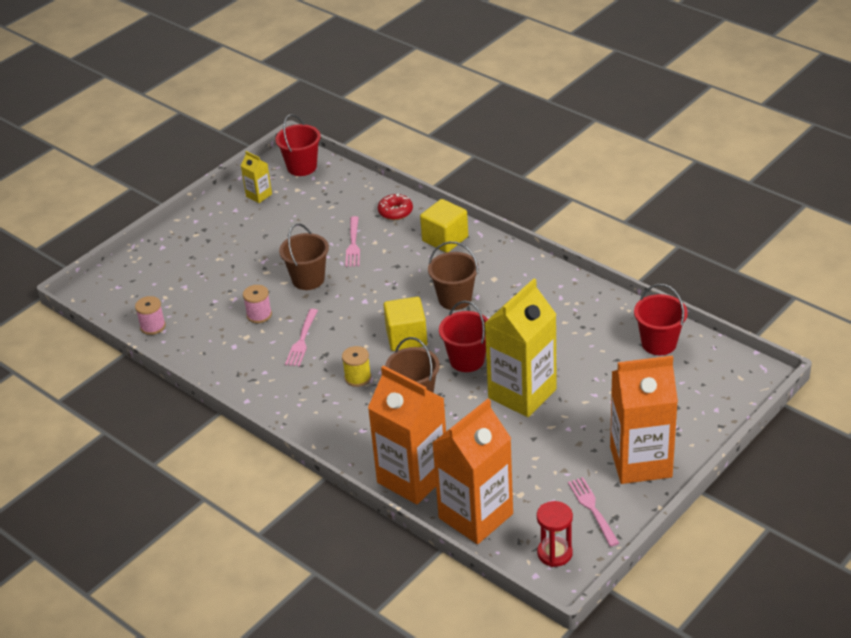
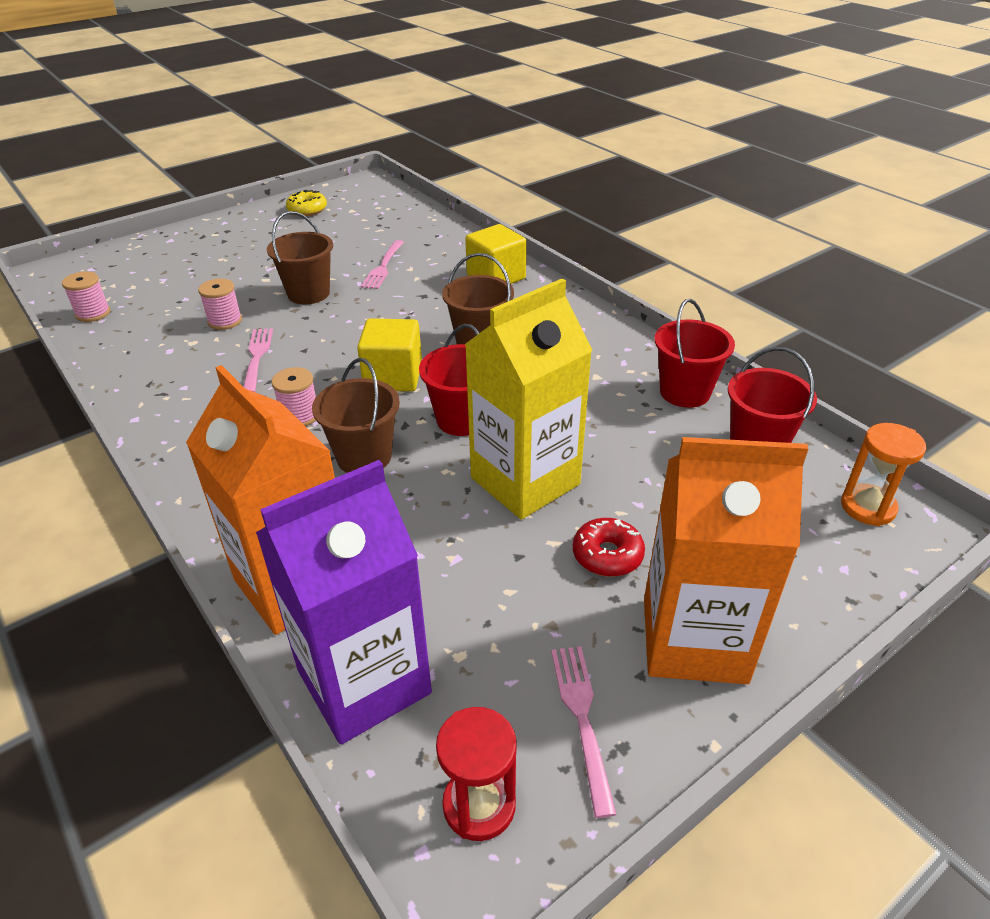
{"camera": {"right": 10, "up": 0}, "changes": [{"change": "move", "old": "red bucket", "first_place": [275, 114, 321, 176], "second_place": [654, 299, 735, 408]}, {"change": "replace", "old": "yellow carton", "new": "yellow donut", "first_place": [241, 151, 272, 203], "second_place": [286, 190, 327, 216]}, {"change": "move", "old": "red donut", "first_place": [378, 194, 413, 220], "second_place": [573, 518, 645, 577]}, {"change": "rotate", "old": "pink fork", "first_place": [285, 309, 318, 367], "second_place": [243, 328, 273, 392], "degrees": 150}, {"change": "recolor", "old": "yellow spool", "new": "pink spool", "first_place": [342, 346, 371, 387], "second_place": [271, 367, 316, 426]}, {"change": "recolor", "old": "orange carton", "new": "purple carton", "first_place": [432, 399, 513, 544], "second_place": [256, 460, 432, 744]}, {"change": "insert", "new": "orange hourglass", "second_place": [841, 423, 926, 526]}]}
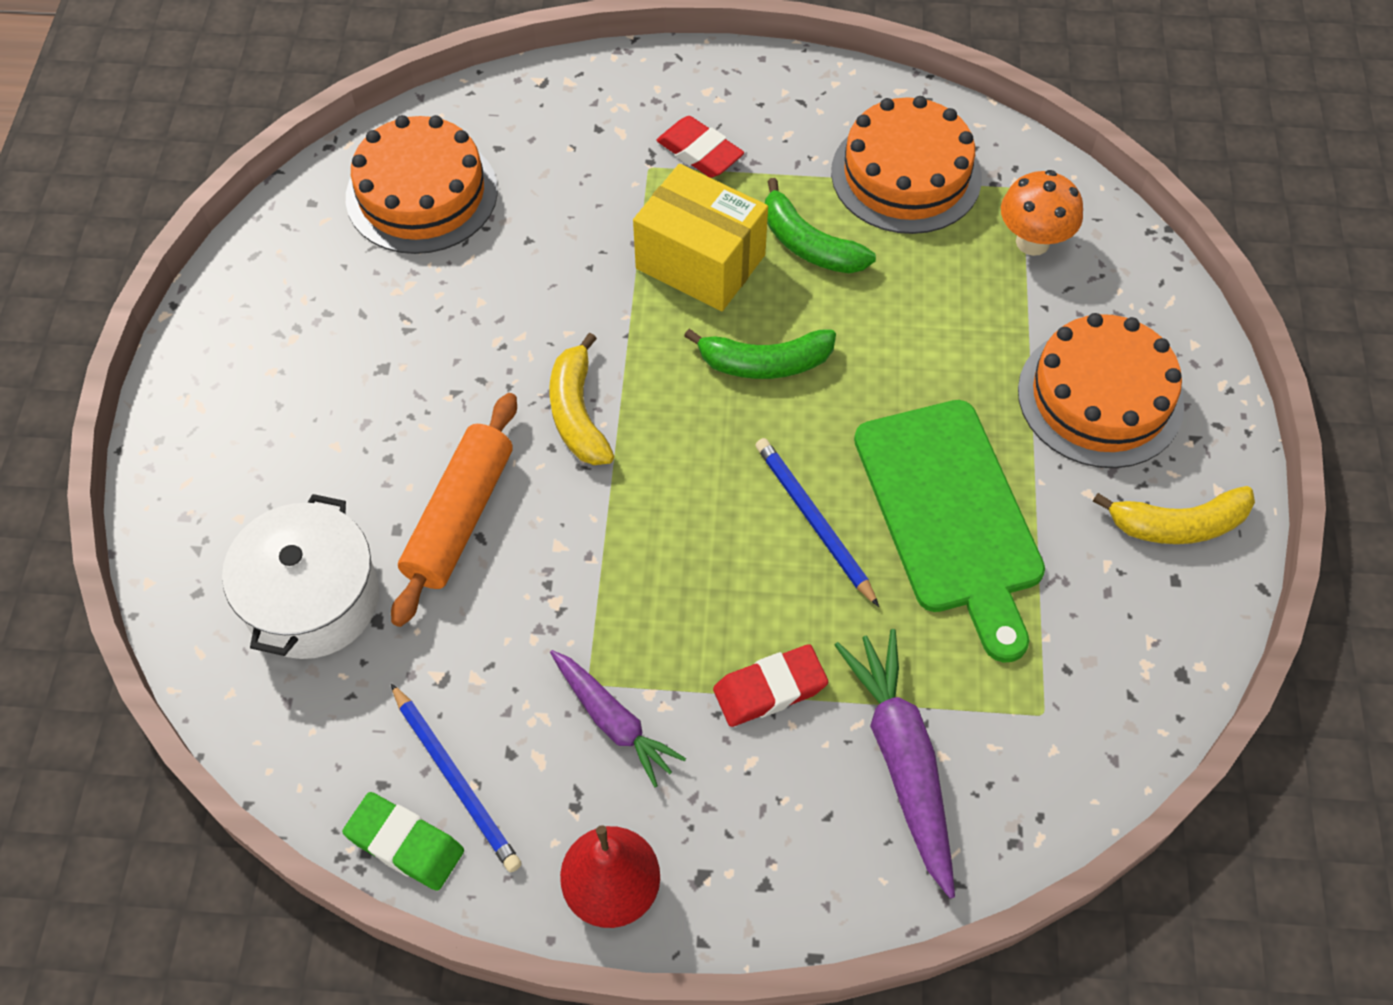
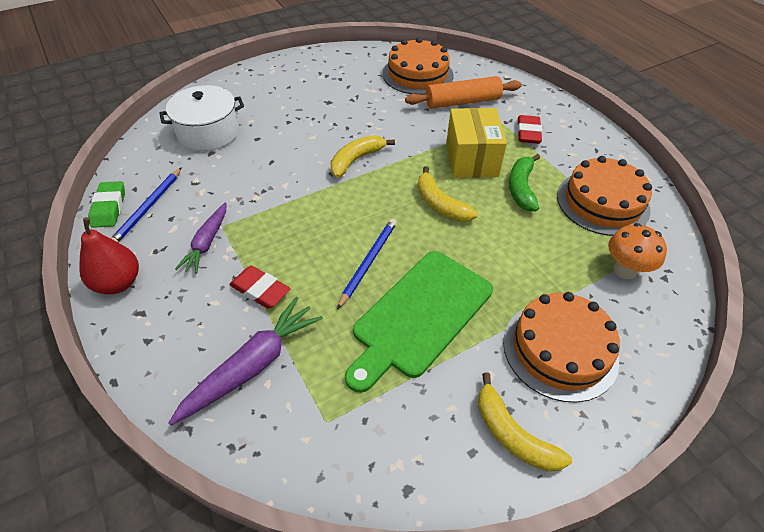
{"camera": {"right": 55, "up": -10}, "changes": [{"change": "recolor", "old": "green banana", "new": "yellow banana", "first_place": [684, 329, 836, 379], "second_place": [417, 166, 478, 222]}, {"change": "move", "old": "orange rolling pin", "first_place": [391, 393, 517, 627], "second_place": [405, 76, 522, 109]}]}
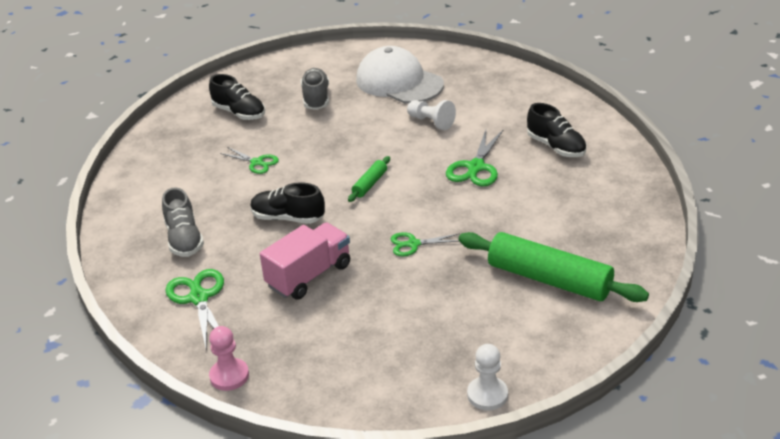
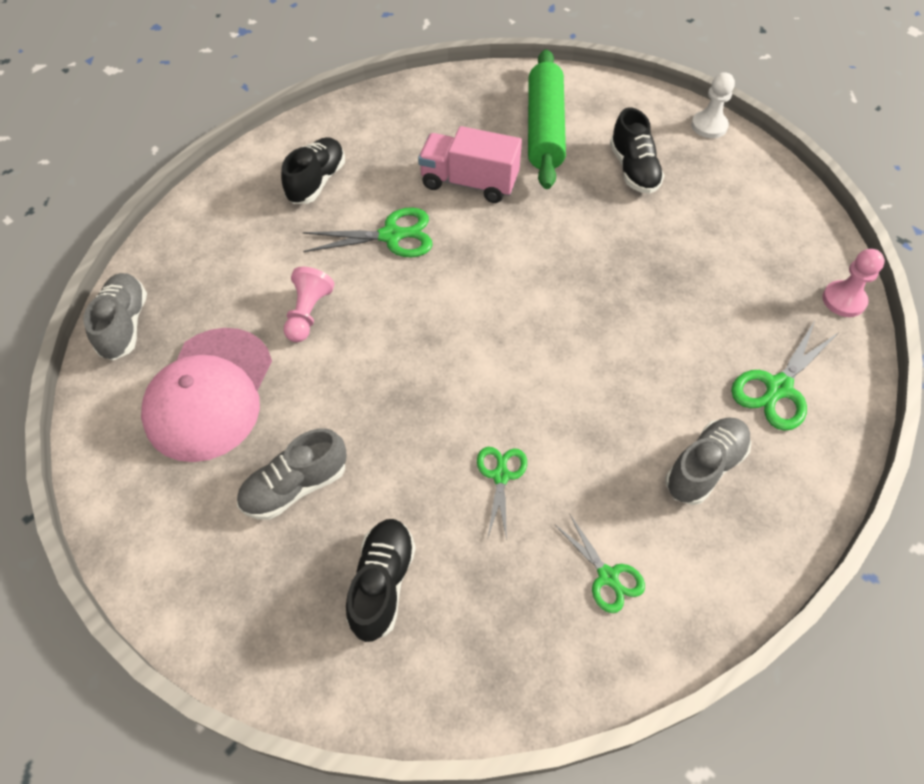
{"camera": {"right": -120, "up": 20}, "changes": [{"change": "recolor", "old": "white cap", "new": "pink cap", "first_place": [356, 46, 444, 103], "second_place": [141, 328, 272, 462]}, {"change": "recolor", "old": "white pawn", "new": "pink pawn", "first_place": [407, 100, 456, 130], "second_place": [284, 267, 334, 342]}, {"change": "delete", "old": "green rolling pin", "first_place": [348, 156, 390, 202]}, {"change": "move", "old": "black shoe", "first_place": [250, 182, 325, 224], "second_place": [610, 108, 665, 194]}, {"change": "move", "old": "pink truck", "first_place": [260, 222, 350, 300], "second_place": [418, 126, 522, 203]}, {"change": "move", "old": "green scissors", "first_place": [391, 232, 460, 257], "second_place": [555, 515, 645, 613]}, {"change": "insert", "new": "grey shoe", "second_place": [83, 273, 147, 360]}]}
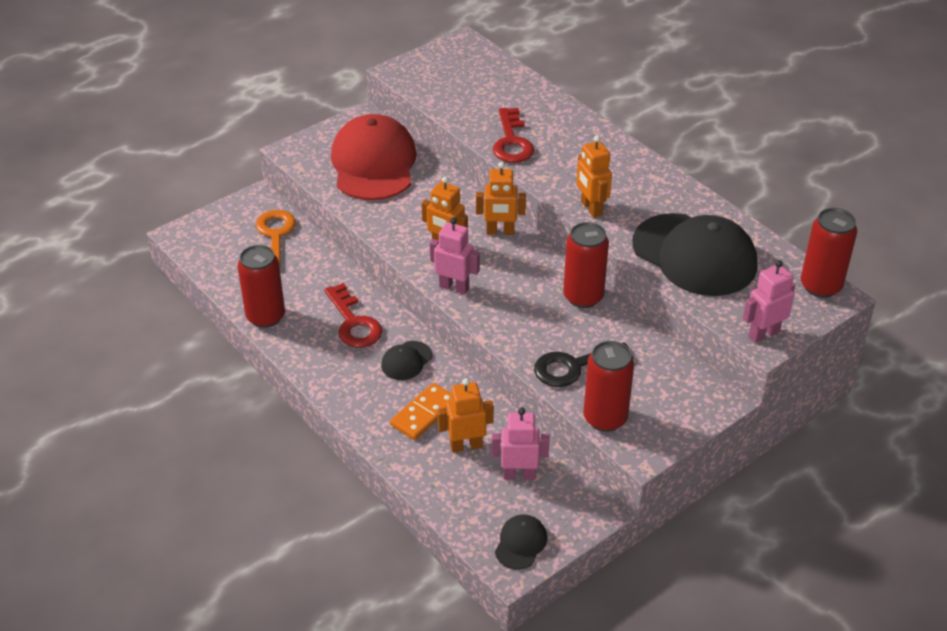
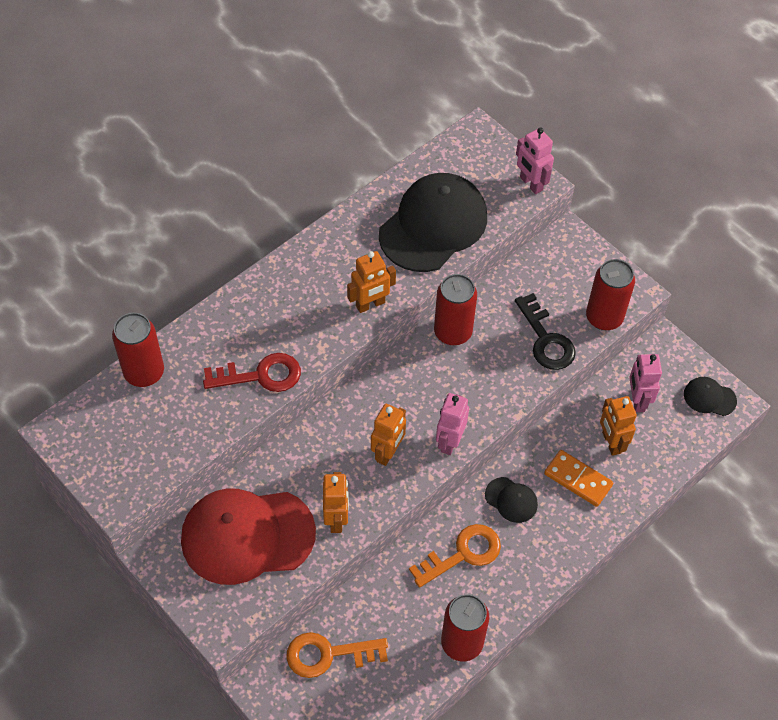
{"camera": {"right": -95, "up": 15}, "changes": [{"change": "move", "old": "orange robot", "first_place": [476, 162, 526, 235], "second_place": [323, 472, 349, 533]}, {"change": "move", "old": "red can", "first_place": [801, 208, 857, 298], "second_place": [112, 313, 164, 387]}, {"change": "recolor", "old": "red key", "new": "orange key", "first_place": [324, 283, 382, 348], "second_place": [409, 524, 501, 588]}]}
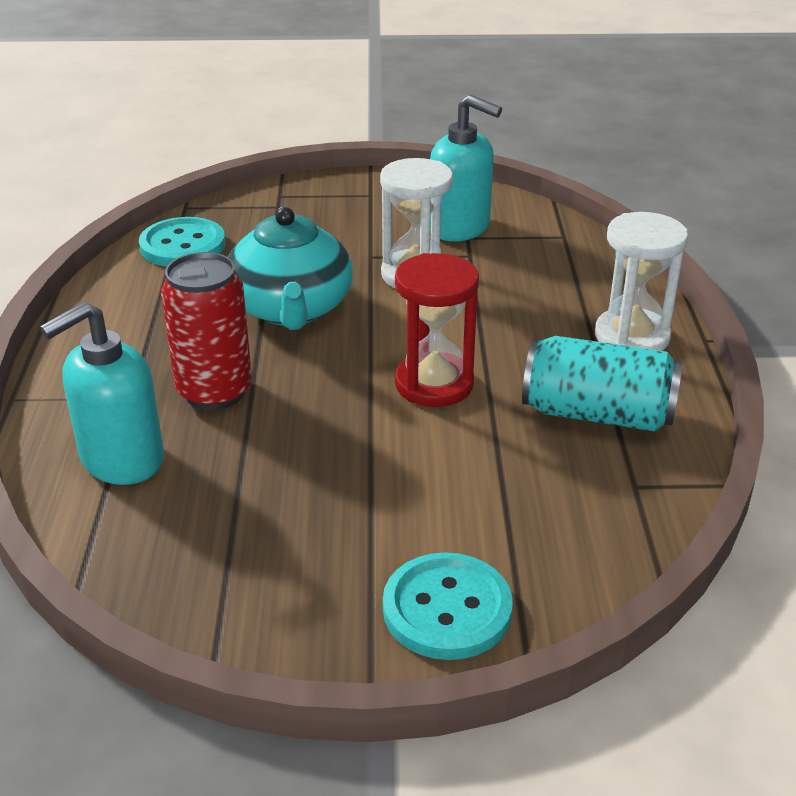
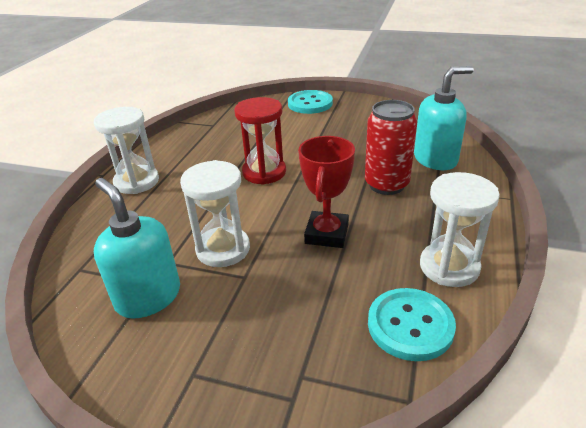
{"camera": {"right": -160, "up": 0}, "changes": [{"change": "replace", "old": "turquoise teapot", "new": "red trophy", "first_place": [228, 207, 353, 330], "second_place": [298, 136, 355, 248]}, {"change": "delete", "old": "turquoise can", "first_place": [522, 336, 682, 432]}, {"change": "insert", "new": "white hourglass", "second_place": [420, 172, 500, 287]}]}
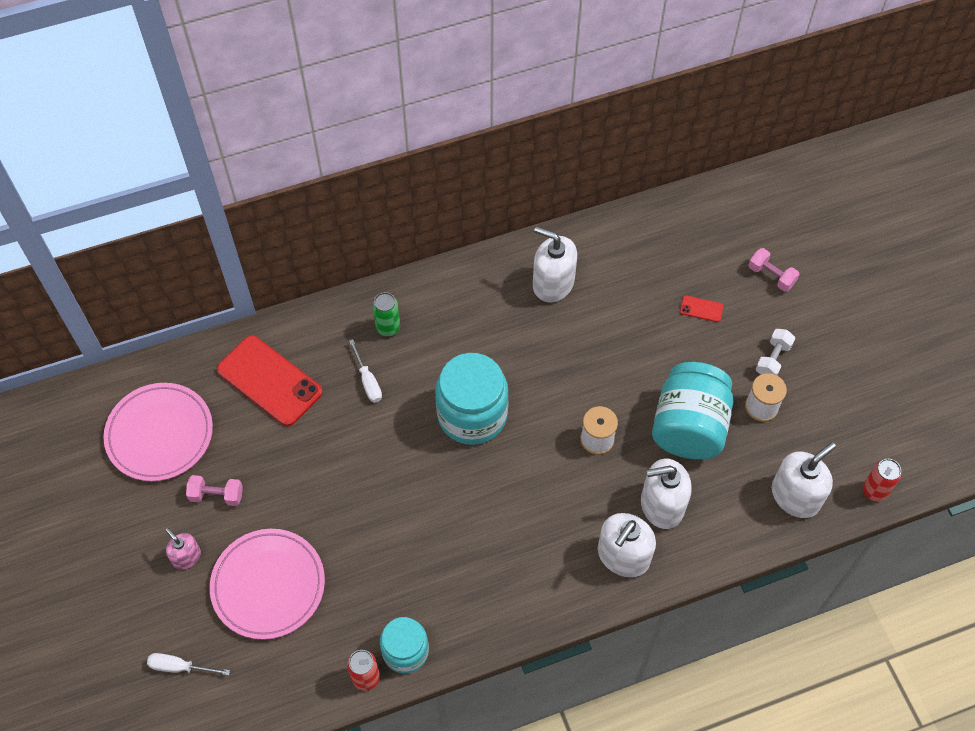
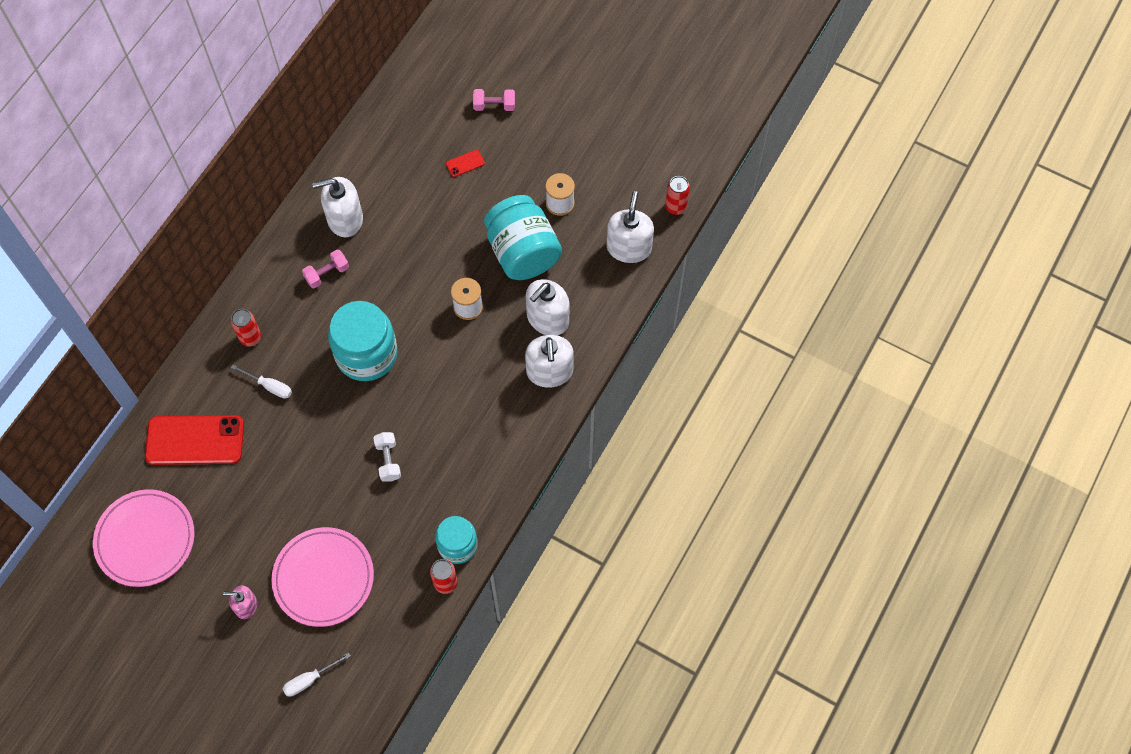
{"camera": {"right": -40, "up": 5}, "changes": [{"change": "recolor", "old": "green can", "new": "red can", "first_place": [372, 292, 400, 336], "second_place": [231, 309, 261, 346]}, {"change": "move", "old": "white dumbbell", "first_place": [756, 329, 795, 375], "second_place": [373, 432, 401, 481]}, {"change": "move", "old": "pink dumbbell", "first_place": [186, 475, 243, 506], "second_place": [302, 250, 349, 288]}]}
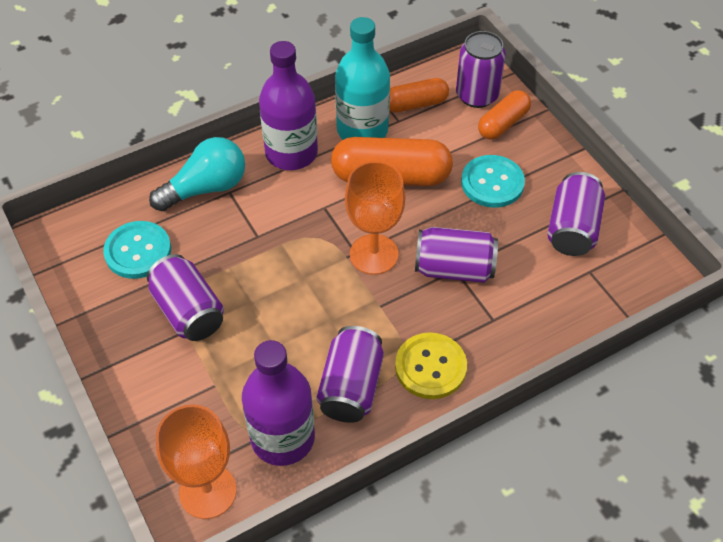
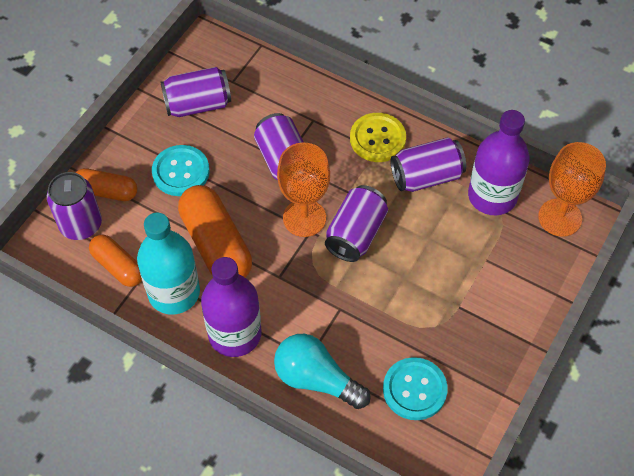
{"camera": {"right": -120, "up": 5}, "changes": [{"change": "move", "old": "purple can", "first_place": [147, 254, 224, 341], "second_place": [325, 185, 388, 262]}]}
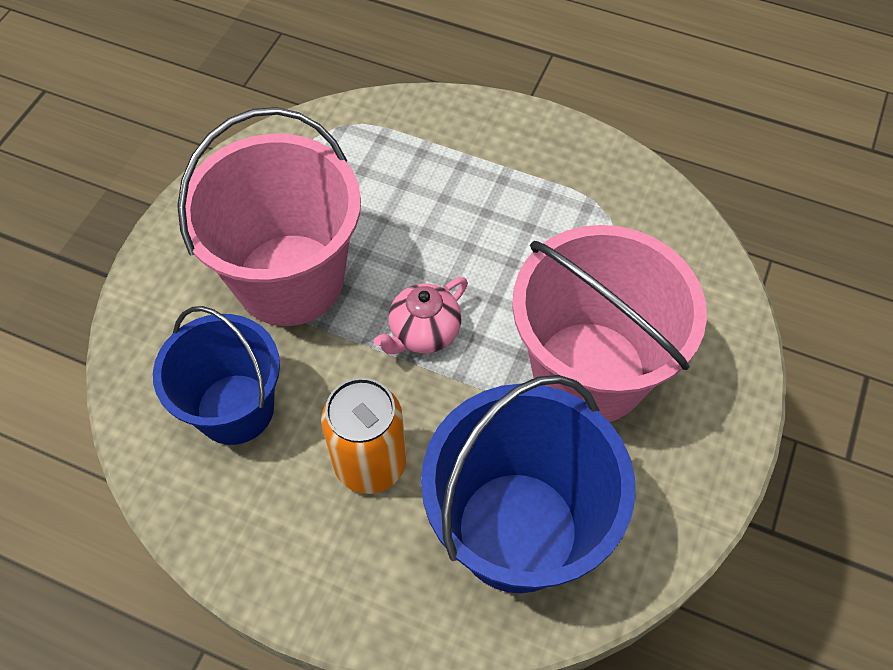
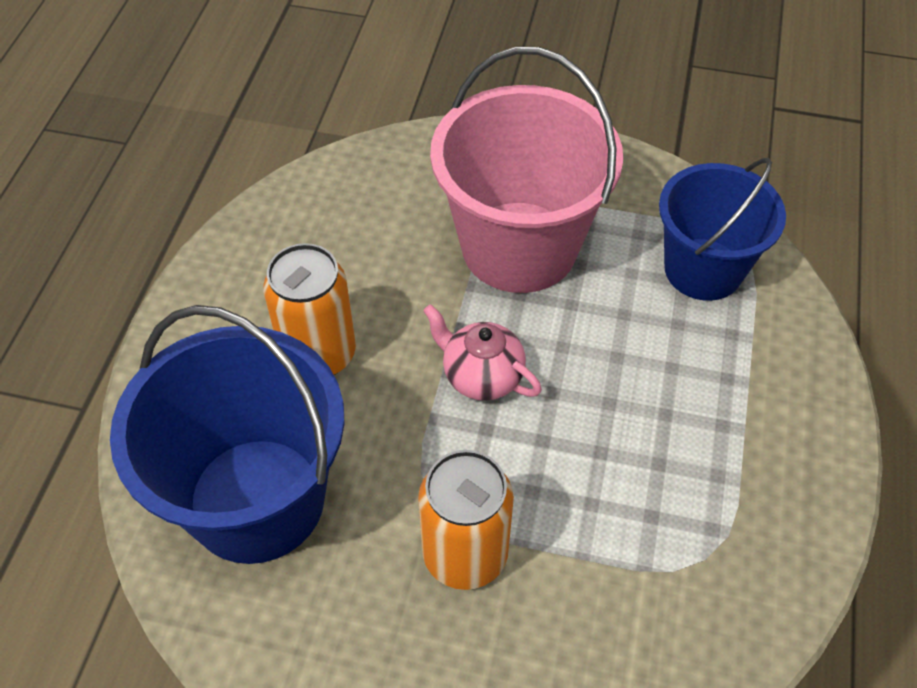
{"camera": {"right": 80, "up": -5}, "changes": [{"change": "replace", "old": "pink bucket", "new": "orange can", "first_place": [512, 225, 707, 422], "second_place": [418, 450, 514, 590]}, {"change": "move", "old": "blue bucket", "first_place": [153, 306, 280, 445], "second_place": [659, 158, 786, 301]}]}
